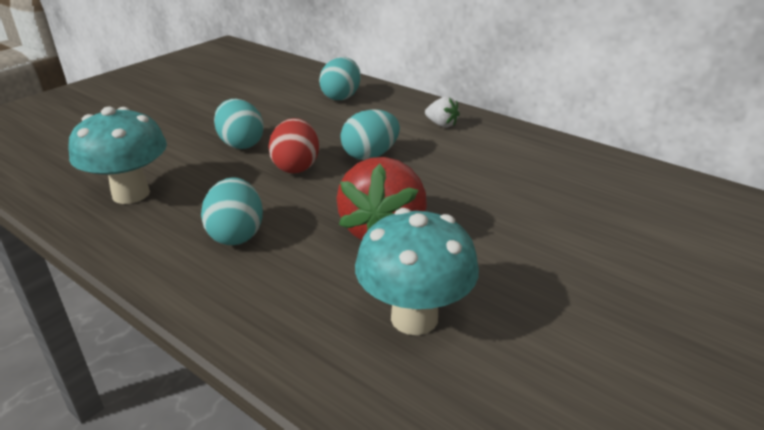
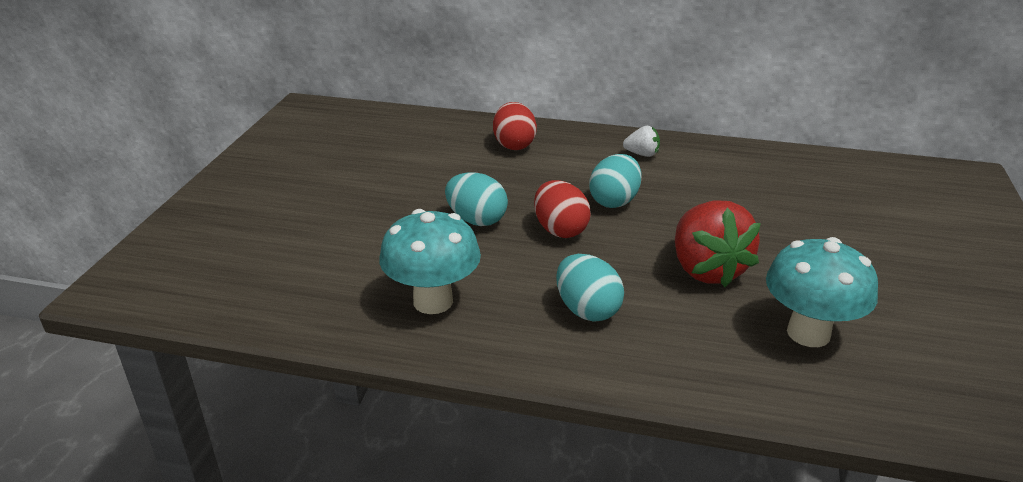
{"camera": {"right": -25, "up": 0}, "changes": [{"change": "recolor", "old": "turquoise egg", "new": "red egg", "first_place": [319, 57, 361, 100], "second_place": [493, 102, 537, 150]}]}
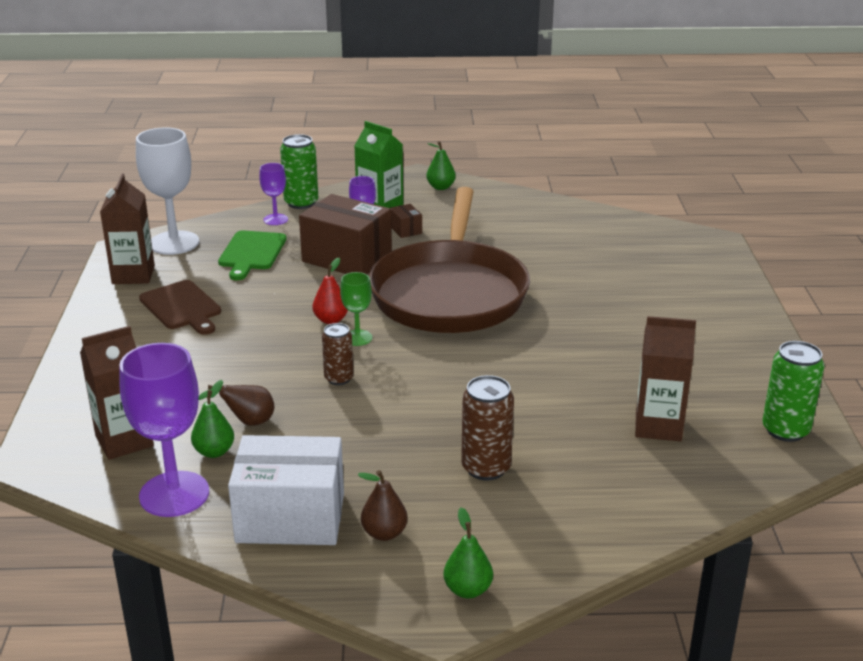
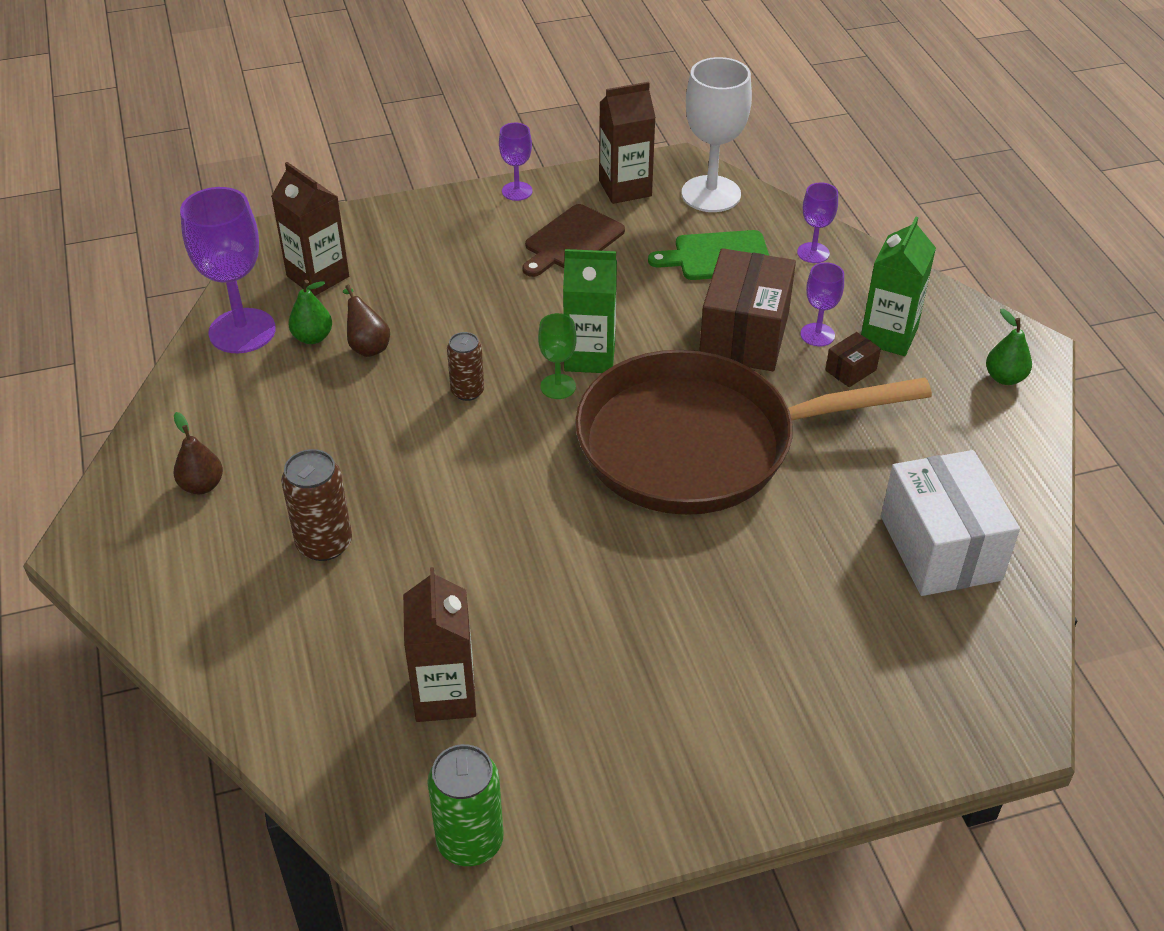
{"camera": {"right": 75, "up": 15}, "changes": [{"change": "delete", "old": "green can", "first_place": [280, 134, 318, 209]}, {"change": "replace", "old": "red pear", "new": "green carton", "first_place": [313, 258, 348, 324], "second_place": [563, 249, 617, 373]}, {"change": "move", "old": "white box", "first_place": [228, 435, 344, 545], "second_place": [881, 450, 1020, 596]}, {"change": "delete", "old": "green pear", "first_place": [443, 508, 493, 598]}, {"change": "insert", "new": "purple goblet", "second_place": [499, 123, 533, 201]}]}
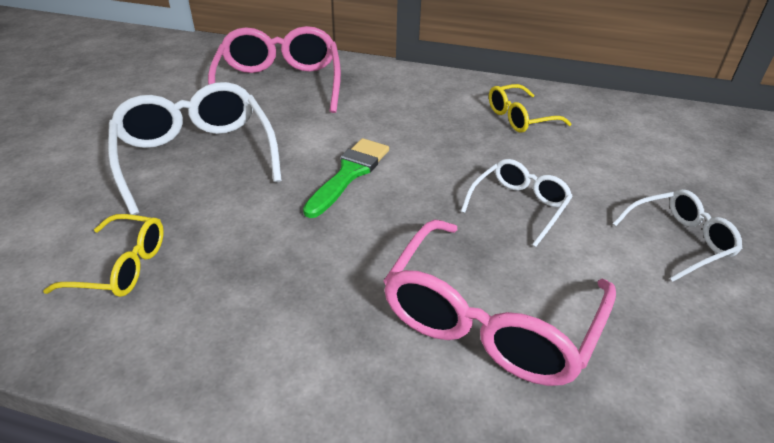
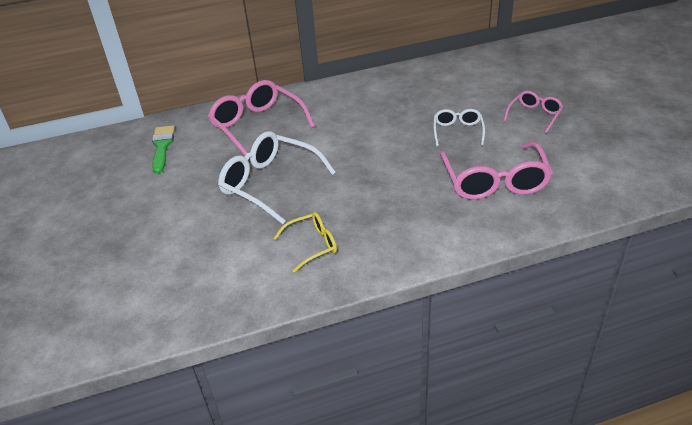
{"camera": {"right": -30, "up": 0}, "changes": [{"change": "delete", "old": "yellow glasses", "first_place": [489, 84, 572, 133]}, {"change": "move", "old": "green brush", "first_place": [303, 138, 389, 218], "second_place": [152, 125, 175, 174]}, {"change": "recolor", "old": "white glasses", "new": "pink glasses", "first_place": [613, 189, 742, 282], "second_place": [504, 91, 563, 133]}]}
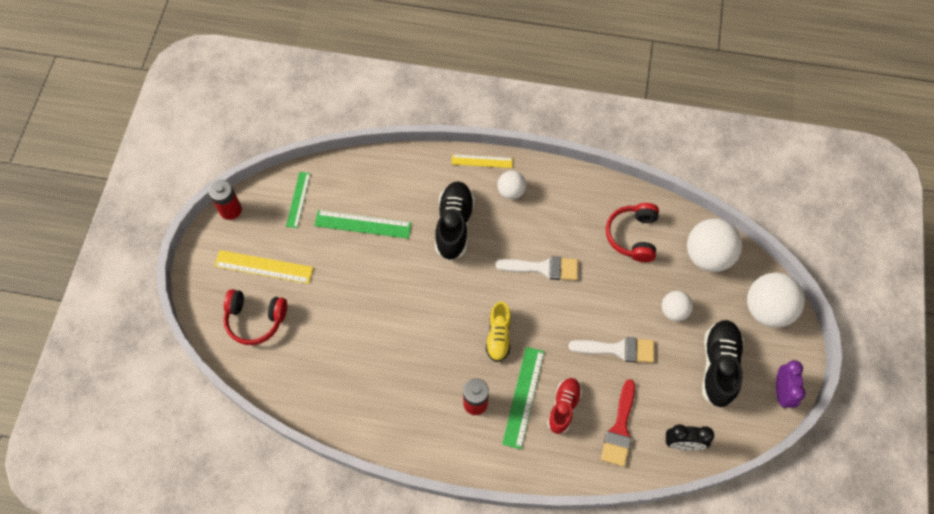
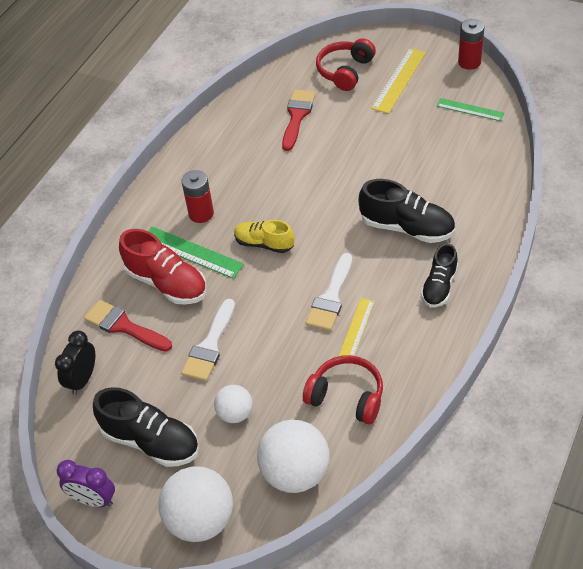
{"camera": {"right": 110, "up": -15}, "changes": [{"change": "move", "old": "yellow ruler", "first_place": [451, 154, 513, 168], "second_place": [339, 298, 374, 356]}, {"change": "replace", "old": "white ball", "new": "black shoe", "first_place": [497, 170, 526, 199], "second_place": [421, 243, 458, 307]}, {"change": "delete", "old": "green ruler", "first_place": [314, 210, 412, 239]}, {"change": "resize", "old": "red shoe", "first_place": [547, 378, 582, 434], "second_place": [119, 229, 207, 305], "factor": 1.55}, {"change": "insert", "new": "red brush", "second_place": [282, 89, 316, 151]}]}
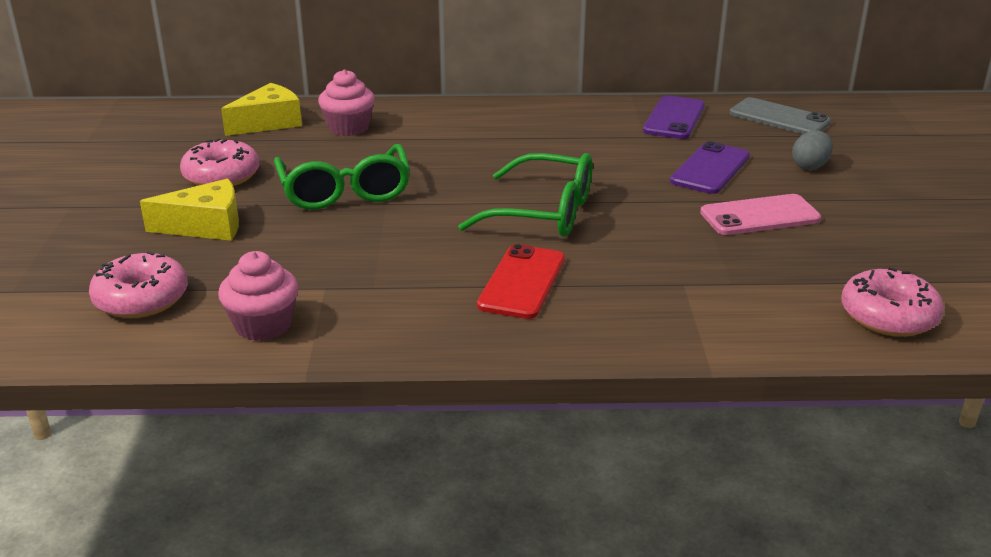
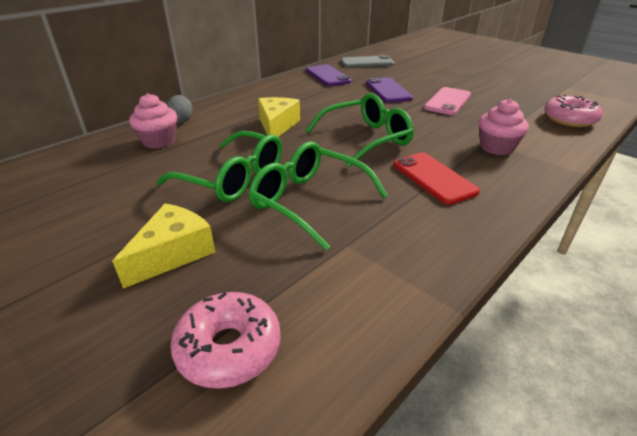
{"camera": {"right": -45, "up": 5}, "changes": [{"change": "move", "old": "yellow cheese", "first_place": [221, 83, 302, 136], "second_place": [258, 97, 300, 137]}, {"change": "move", "old": "grey egg", "first_place": [792, 130, 833, 170], "second_place": [167, 95, 193, 123]}, {"change": "delete", "old": "pink donut", "first_place": [180, 138, 259, 186]}, {"change": "move", "old": "pink cupcake", "first_place": [218, 251, 298, 341], "second_place": [479, 99, 529, 155]}, {"change": "insert", "new": "green glasses", "second_place": [248, 141, 388, 251]}]}
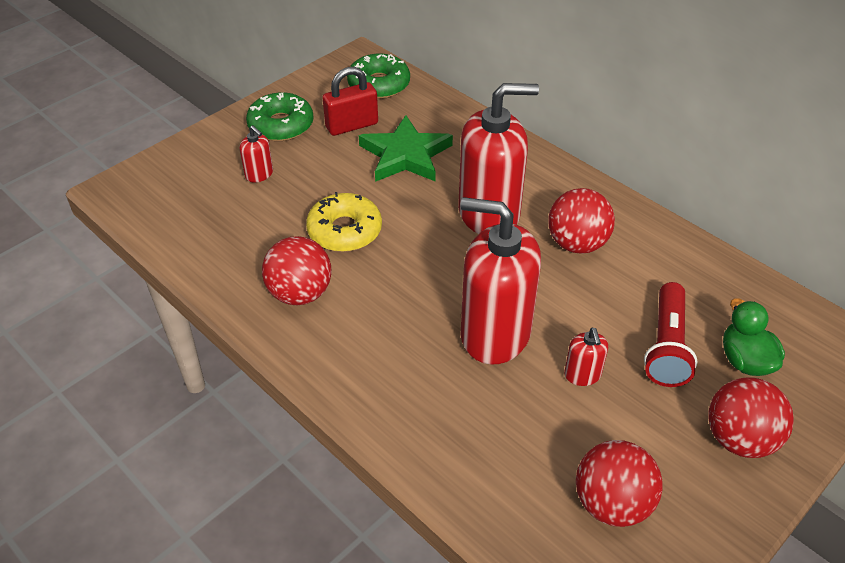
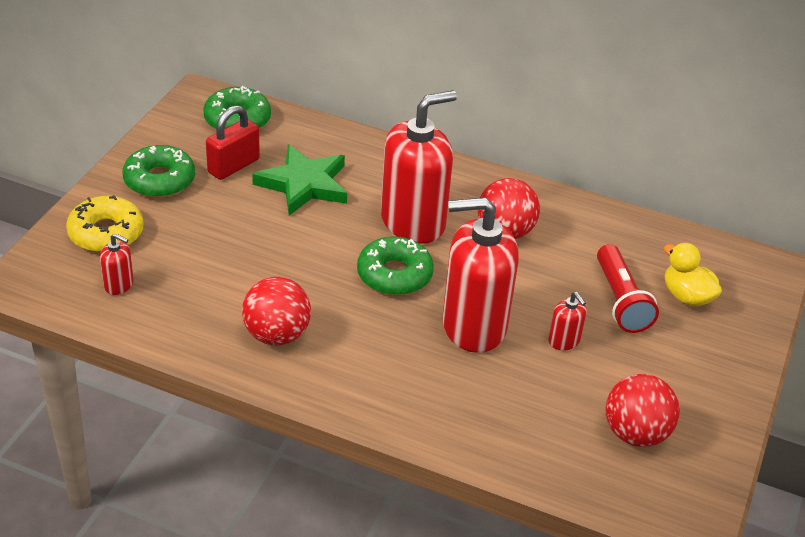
{"camera": {"right": -25, "up": -5}, "changes": [{"change": "move", "old": "red soap dispenser", "first_place": [240, 125, 273, 182], "second_place": [100, 233, 134, 295]}, {"change": "move", "old": "yellow donut", "first_place": [306, 192, 382, 252], "second_place": [66, 195, 144, 253]}, {"change": "recolor", "old": "green duck", "new": "yellow duck", "first_place": [723, 298, 785, 376], "second_place": [664, 243, 722, 306]}, {"change": "delete", "old": "red ball", "first_place": [708, 377, 794, 458]}, {"change": "insert", "new": "green donut", "second_place": [357, 236, 434, 295]}]}
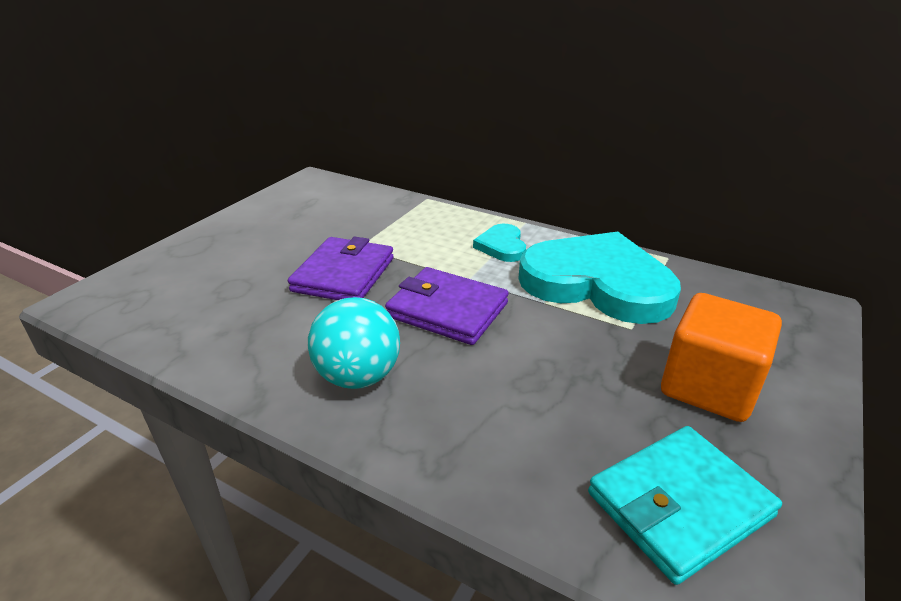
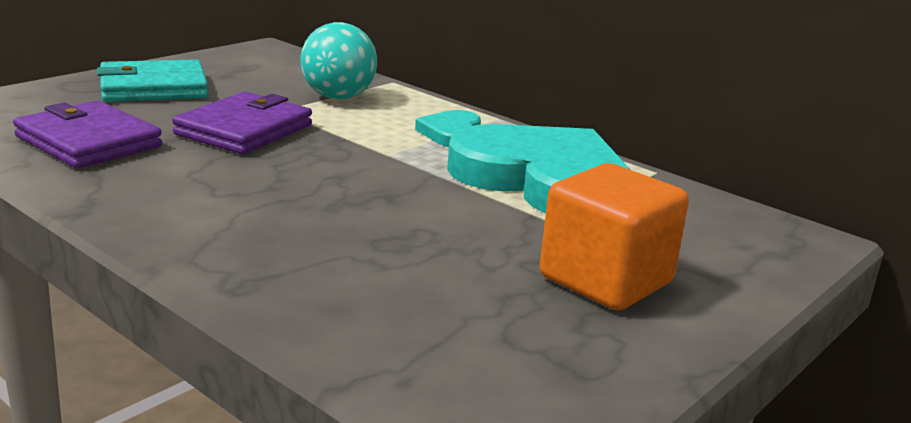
{"camera": {"right": 10, "up": -10}, "changes": [{"change": "move", "old": "purple wallet", "first_place": [385, 267, 509, 345], "second_place": [13, 100, 162, 169]}, {"change": "move", "old": "turquoise ball", "first_place": [308, 297, 400, 389], "second_place": [300, 22, 377, 99]}, {"change": "move", "old": "turquoise wallet", "first_place": [588, 426, 782, 585], "second_place": [97, 59, 208, 102]}]}
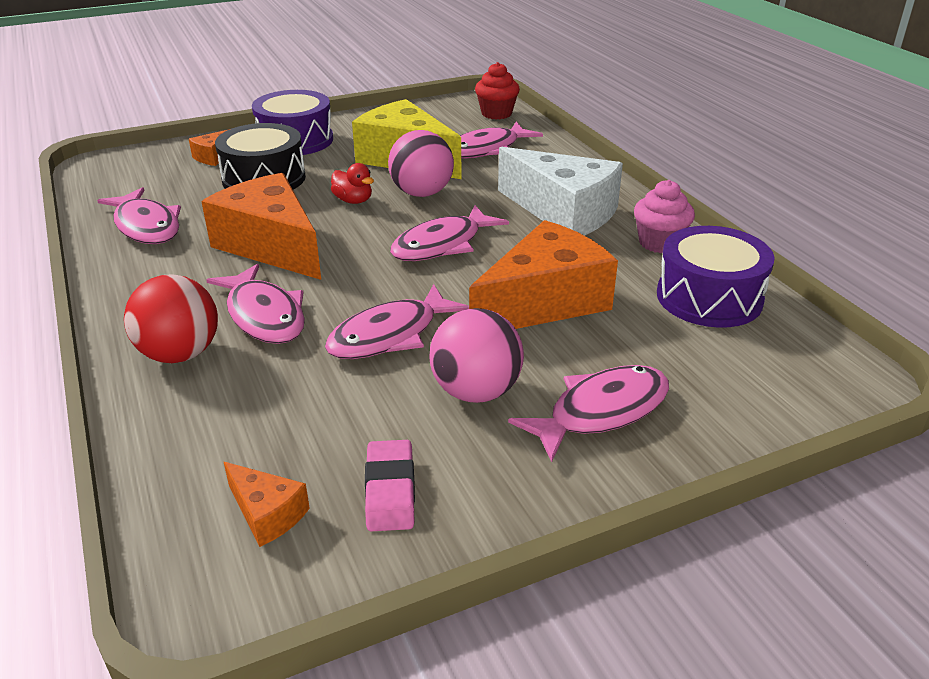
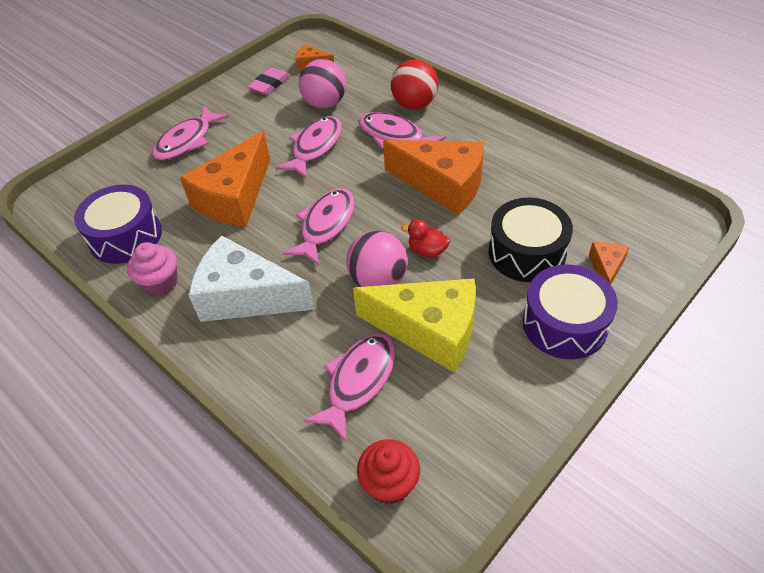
{"camera": {"right": 160, "up": 15}, "changes": [{"change": "delete", "old": "pink fish", "first_place": [97, 187, 181, 244]}, {"change": "move", "old": "pink ball", "first_place": [429, 308, 524, 403], "second_place": [299, 59, 346, 108]}, {"change": "rotate", "old": "pink eraser", "first_place": [365, 440, 415, 531], "second_place": [247, 67, 290, 95], "degrees": 60}]}
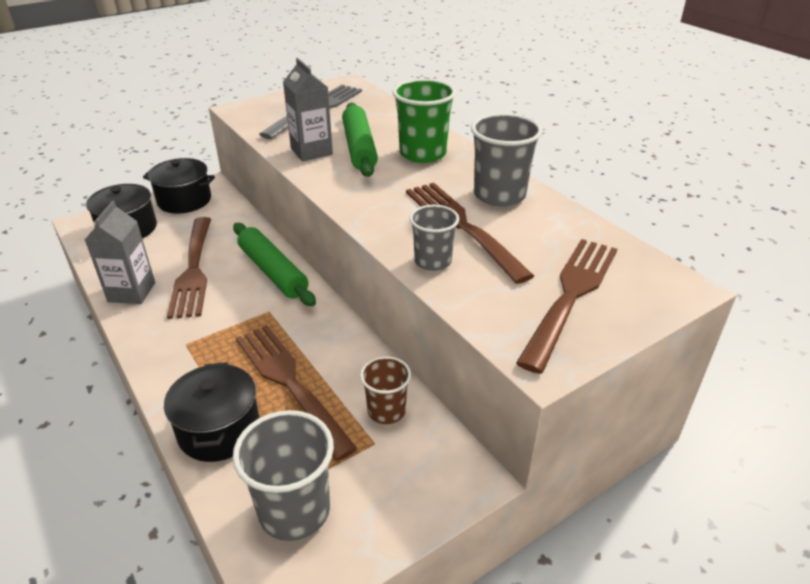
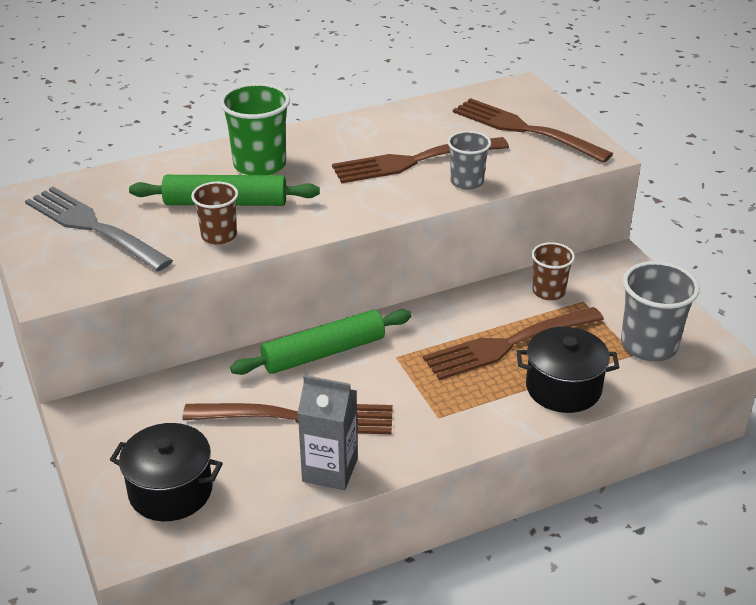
{"camera": {"right": -80, "up": 0}, "changes": [{"change": "replace", "old": "grey carton", "new": "brown cup", "first_place": [283, 58, 333, 162], "second_place": [191, 182, 238, 244]}, {"change": "delete", "old": "grey cup", "first_place": [471, 113, 542, 207]}, {"change": "delete", "old": "black pot", "first_place": [143, 158, 215, 214]}]}
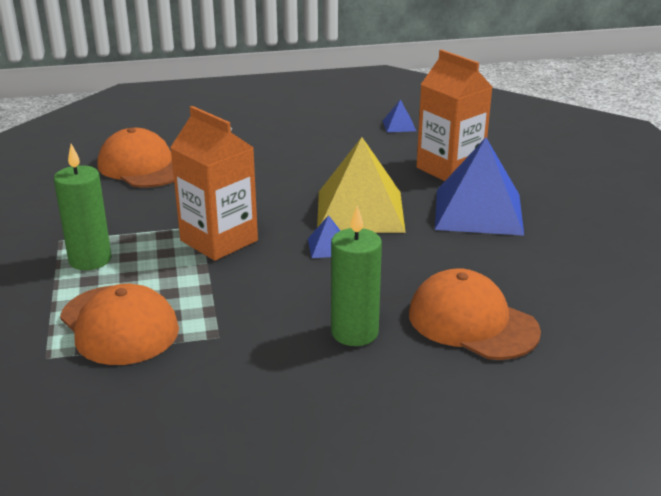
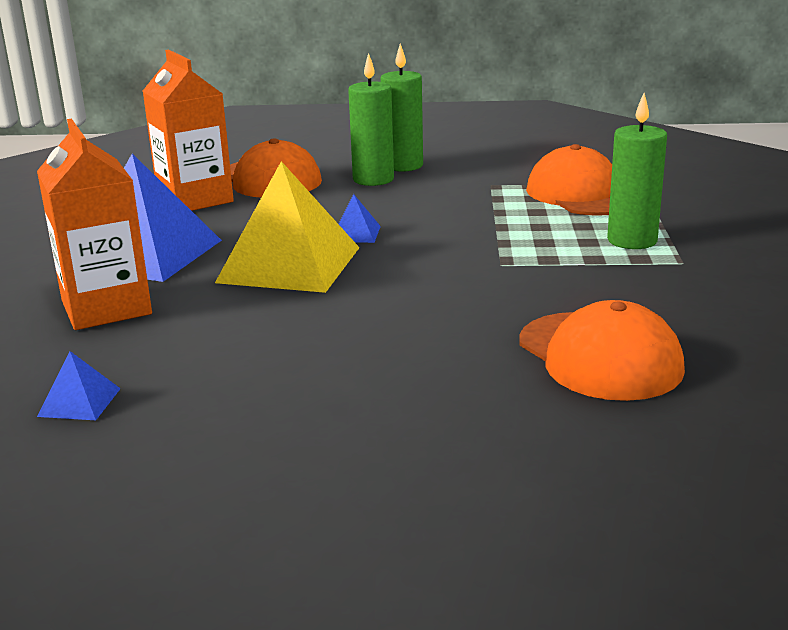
{"camera": {"right": -165, "up": -5}, "changes": [{"change": "move", "old": "orange carton", "first_place": [170, 106, 258, 261], "second_place": [143, 50, 234, 211]}, {"change": "insert", "new": "green candle", "second_place": [380, 43, 423, 172]}]}
